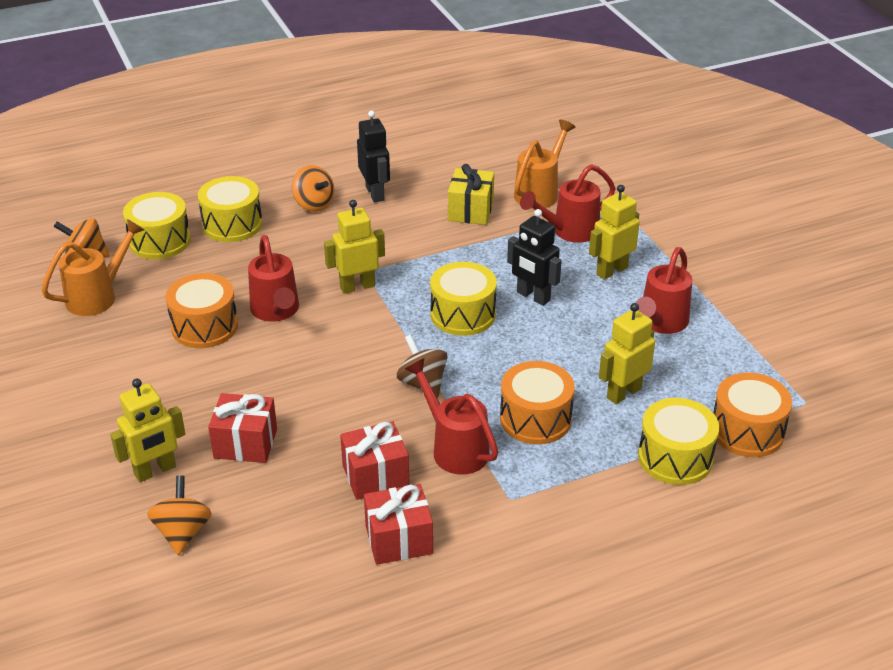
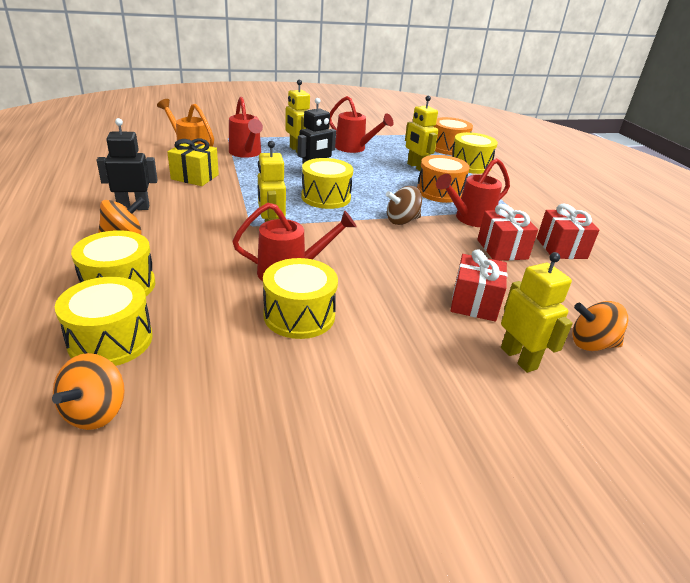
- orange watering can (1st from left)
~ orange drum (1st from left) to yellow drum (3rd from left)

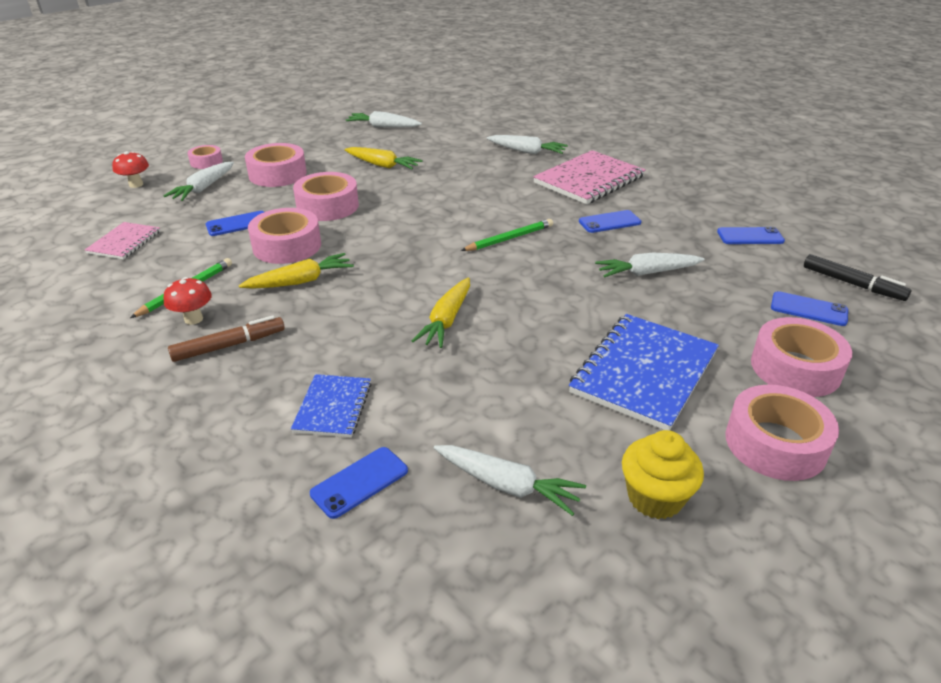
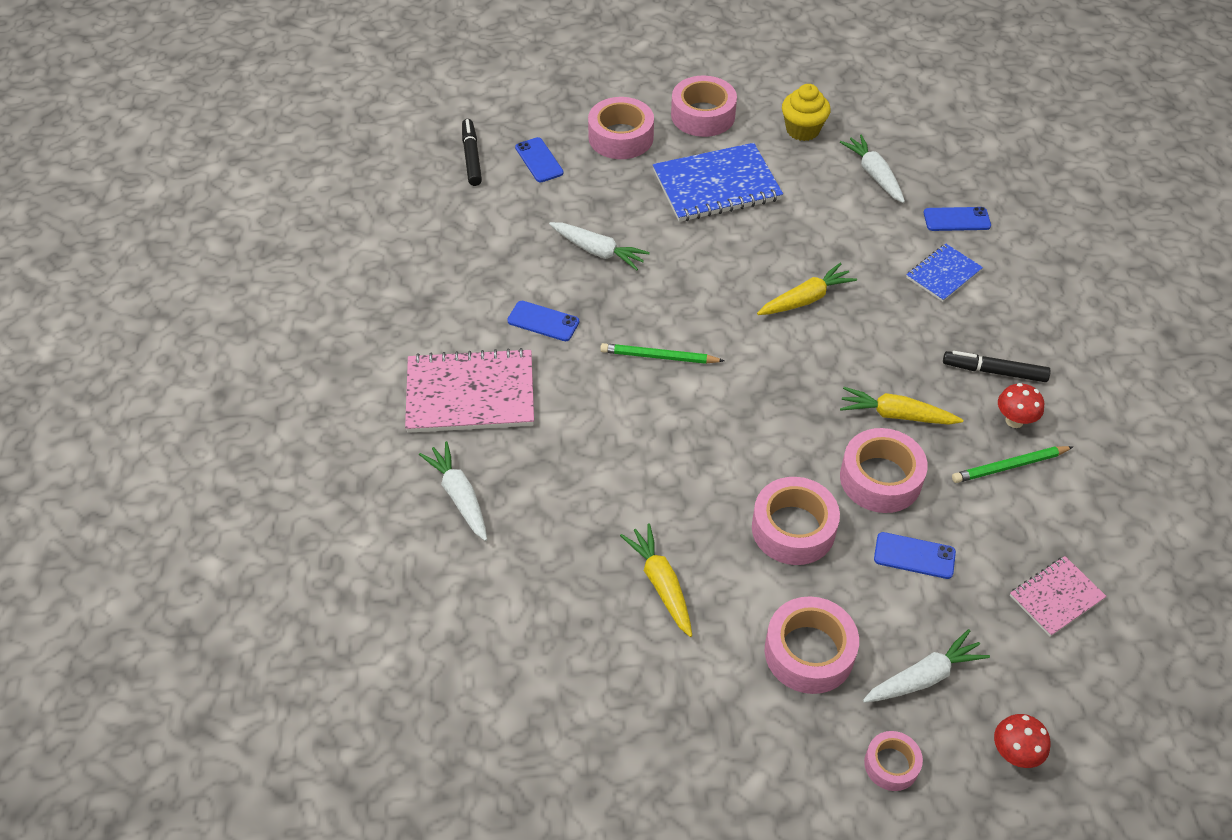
- white carrot (2nd from left)
- blue phone (4th from left)
~ brown marker to black marker (2nd from left)

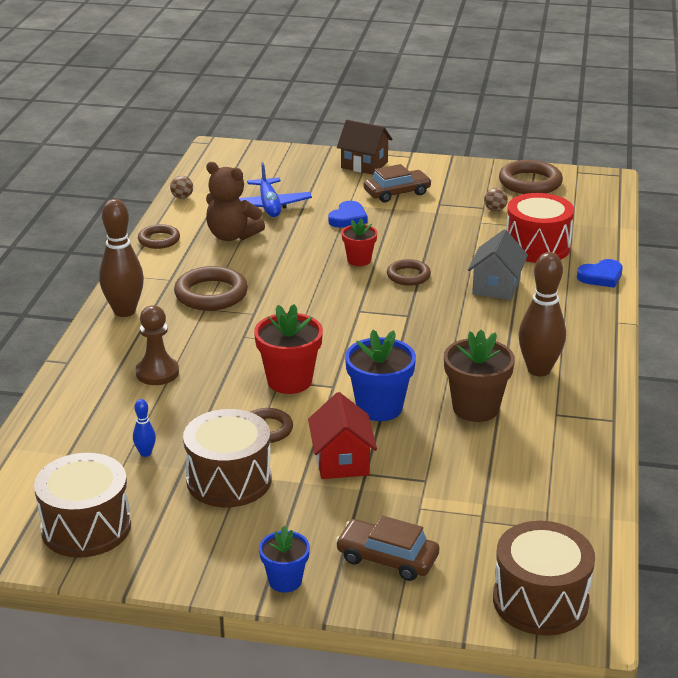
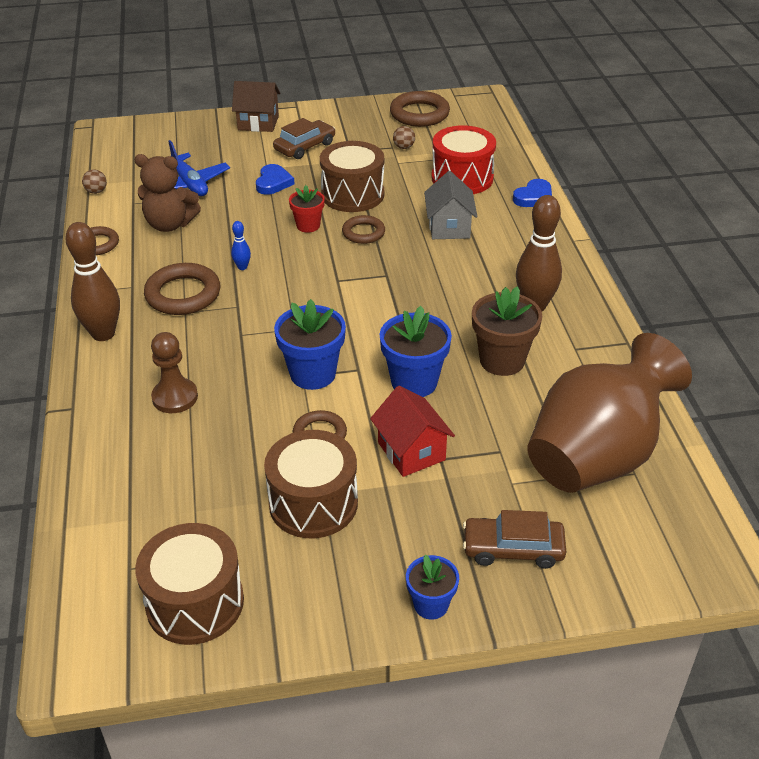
+ brown vase
~ blue bowling pin
~ brown drum (3rd from left)
~ red flower pot (1st from left) to blue flower pot (1st from left)

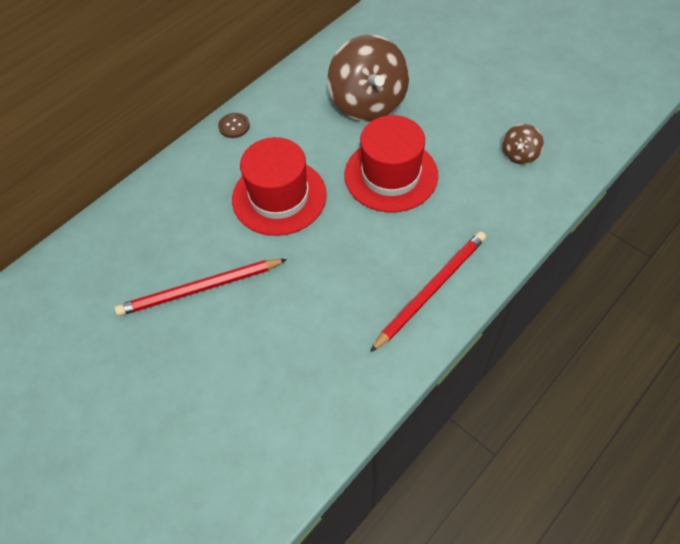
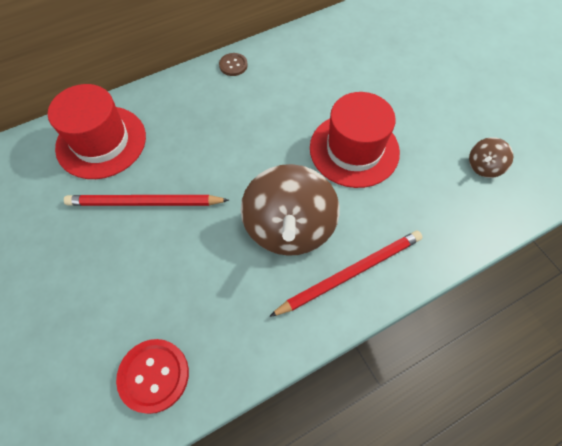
+ red button
~ red hat (1st from left)
~ brown spinning top (1st from left)

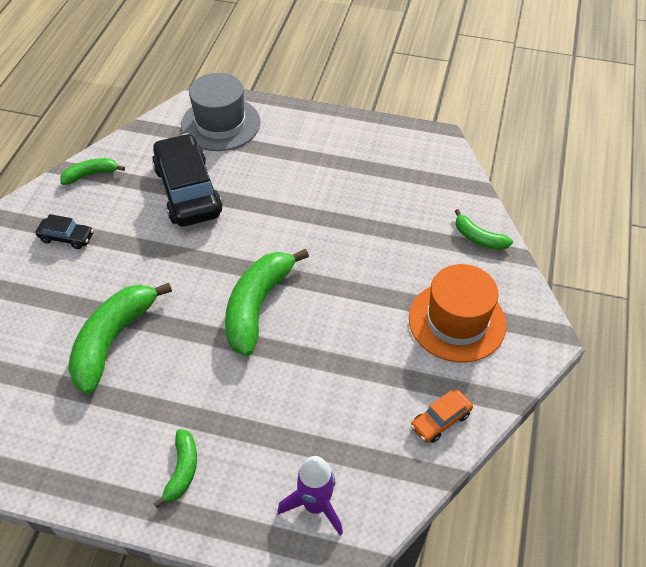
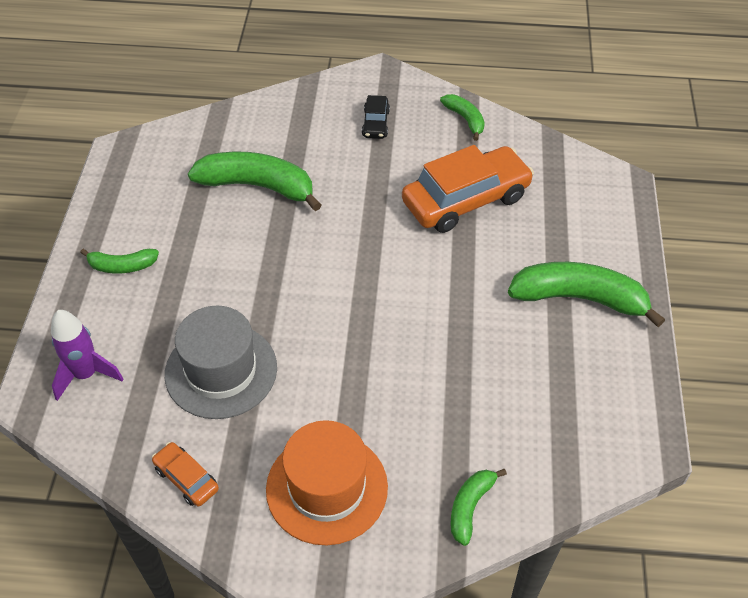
~ grey hat
~ green banana (4th from left in the first image) to green banana (5th from left)
~ black car (2nd from left) to orange car (2nd from left)

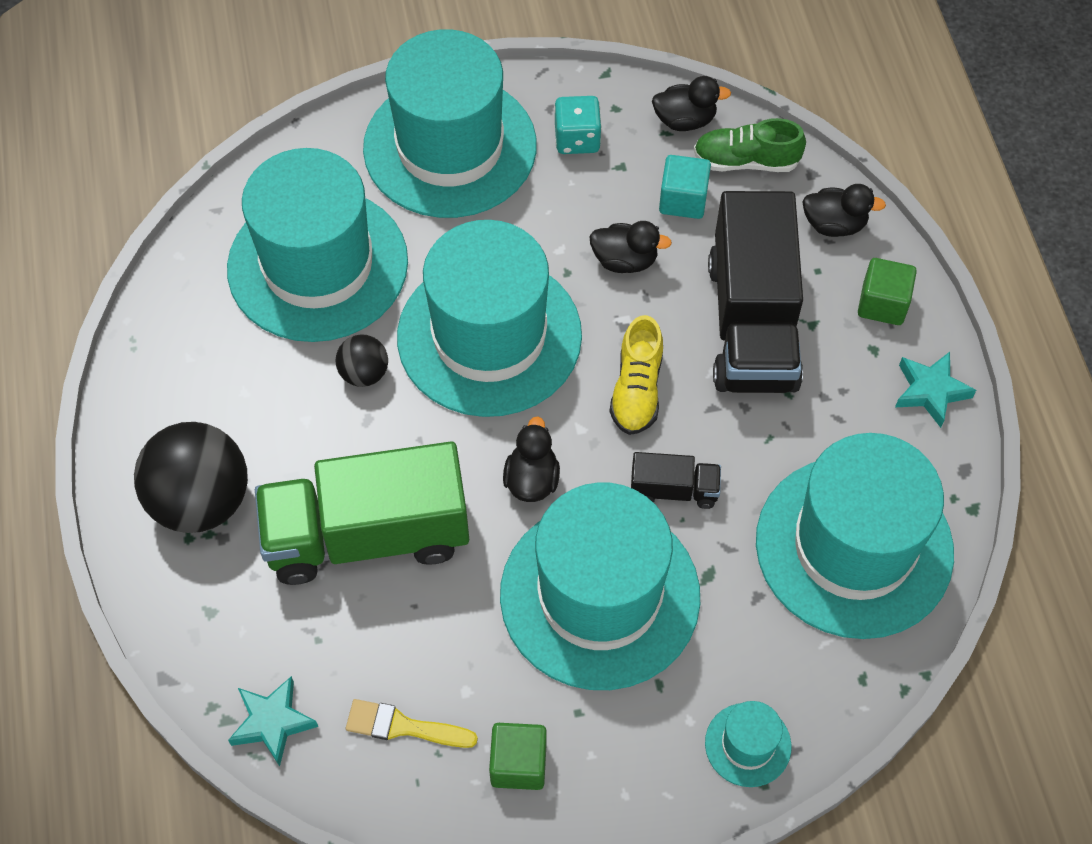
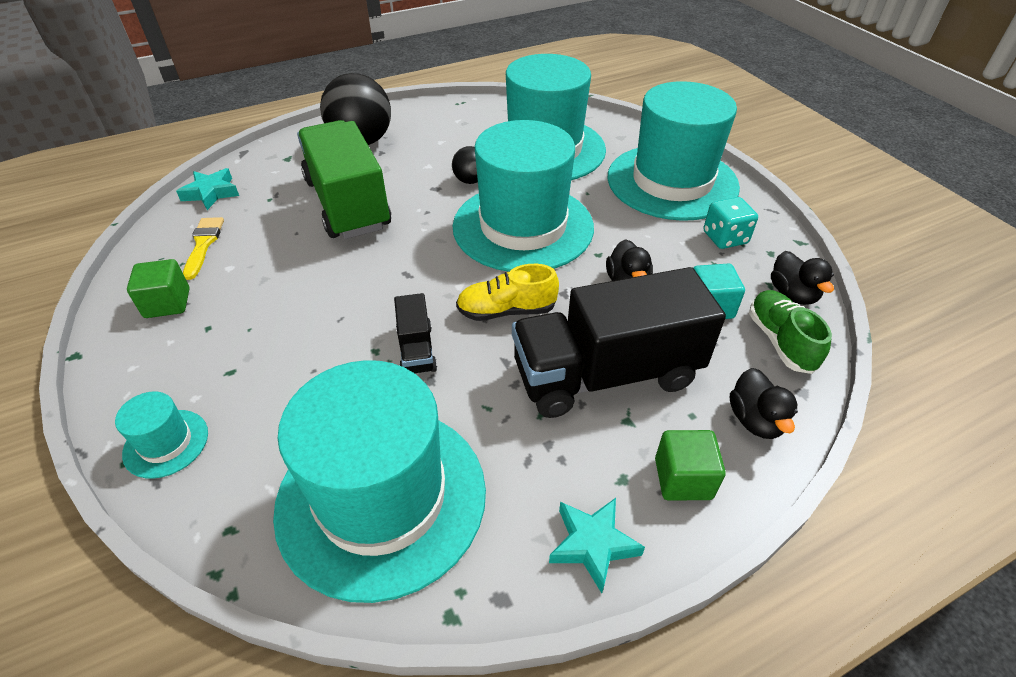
- turquoise hat (4th from left)
- black duck (1st from left)

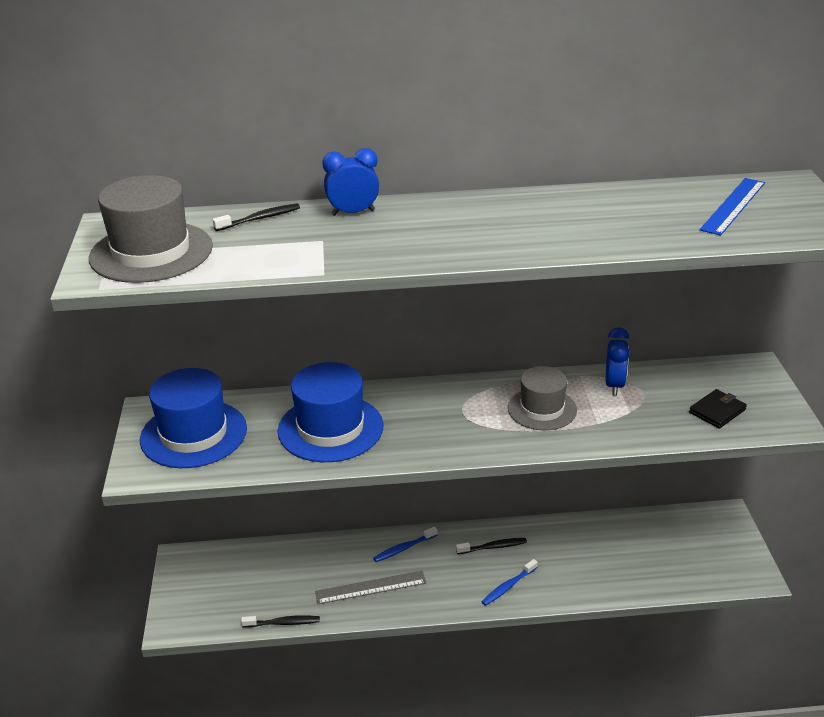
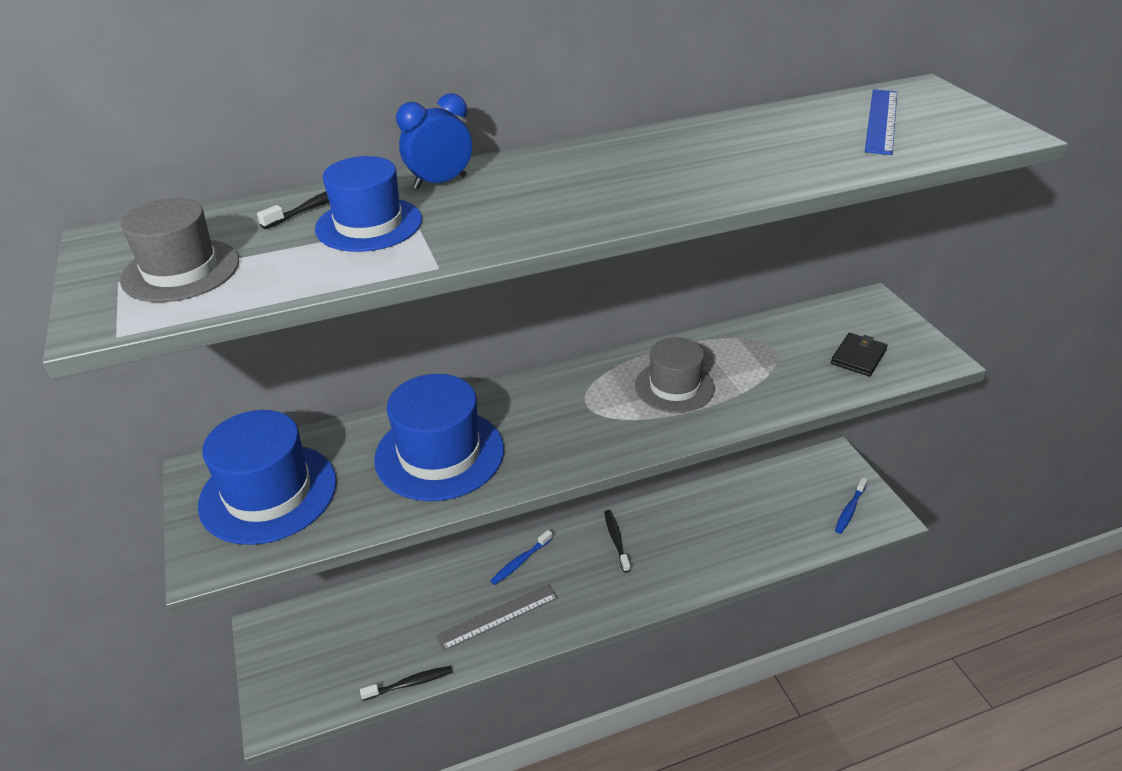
- blue clock (2nd from left)
+ blue hat (2nd from left)
~ blue toothbrush (2nd from left)
~ black toothbrush (3rd from left) 75 degrees counterclockwise
~ grey hat (1st from left) x0.66

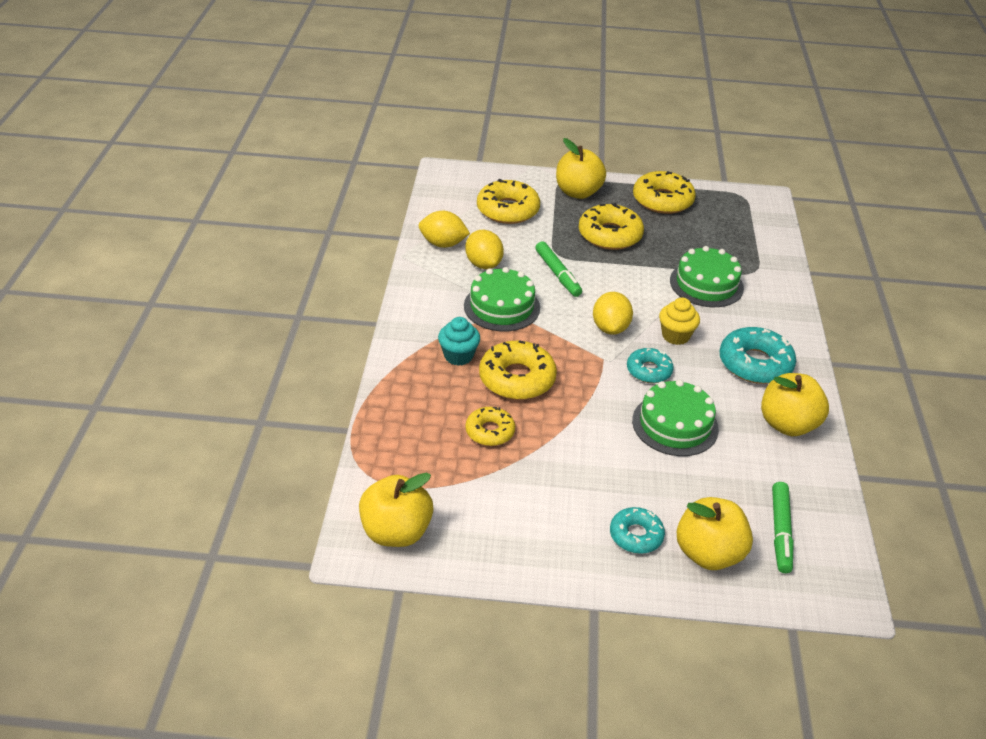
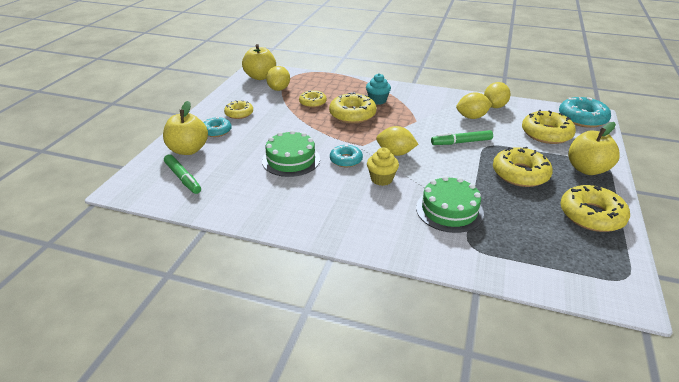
- green cake (1st from left)
- yellow apple (4th from left)
+ yellow donut (1st from left)
+ yellow lemon (1st from left)
~ turquoise donut (3rd from left)
~ green marker (2nd from left in the first image) 150 degrees counterclockwise

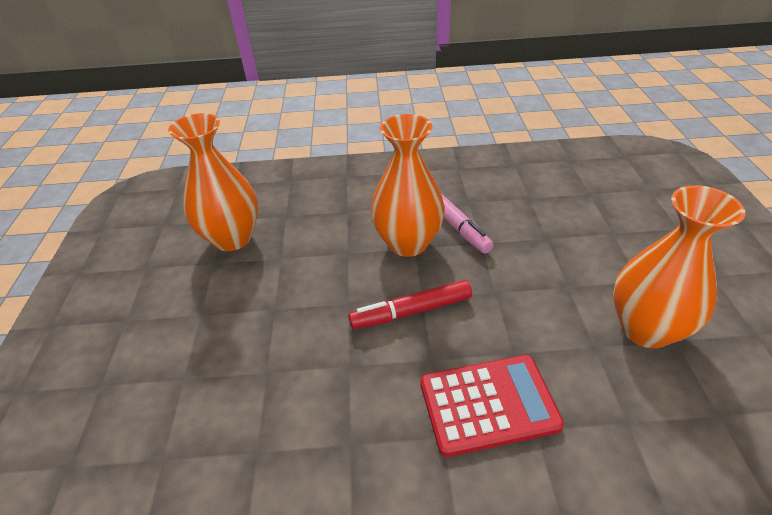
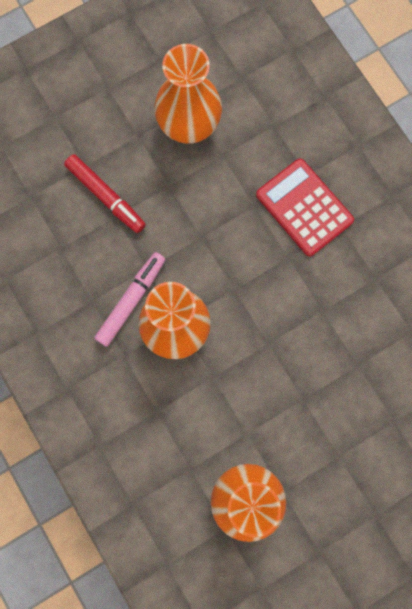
~ red marker

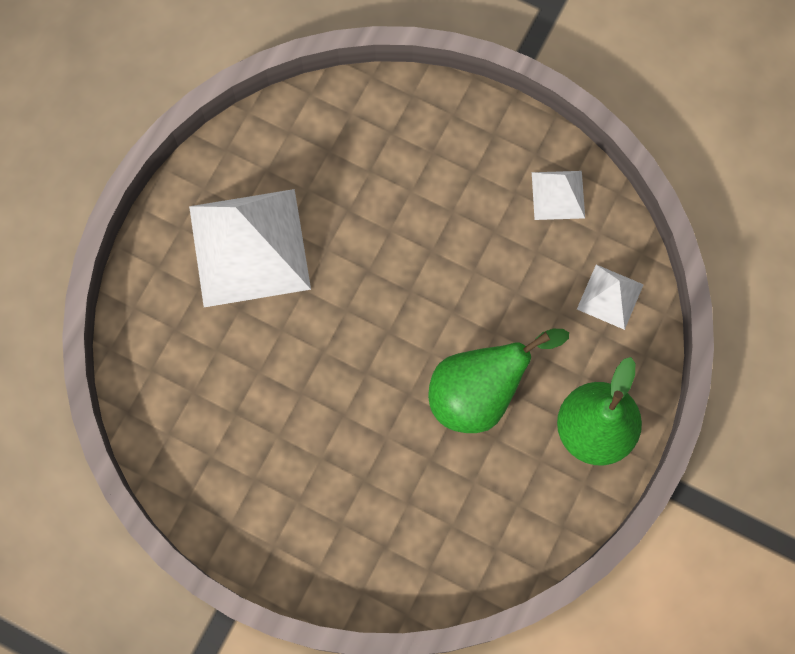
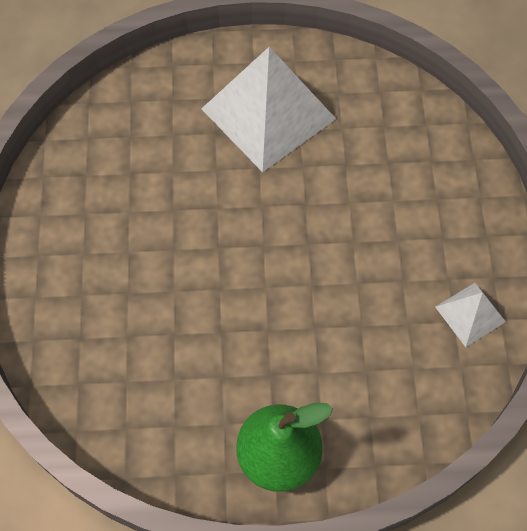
- green pear (1st from left)
- white pyramid (3rd from left)

